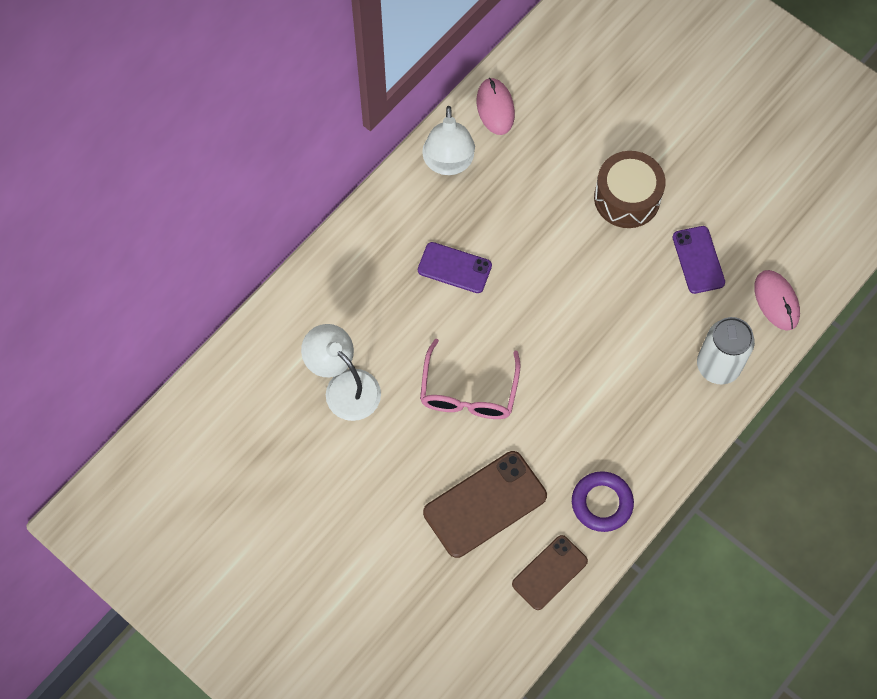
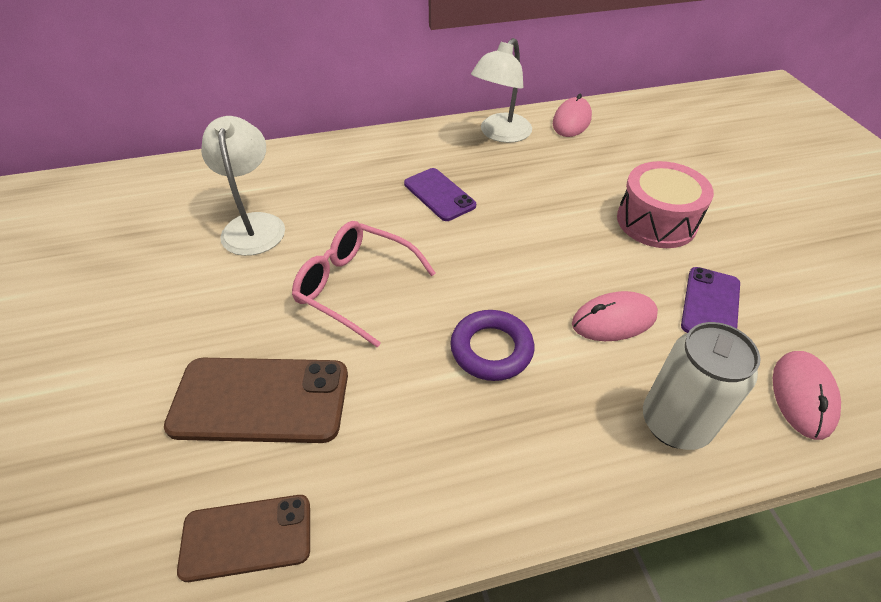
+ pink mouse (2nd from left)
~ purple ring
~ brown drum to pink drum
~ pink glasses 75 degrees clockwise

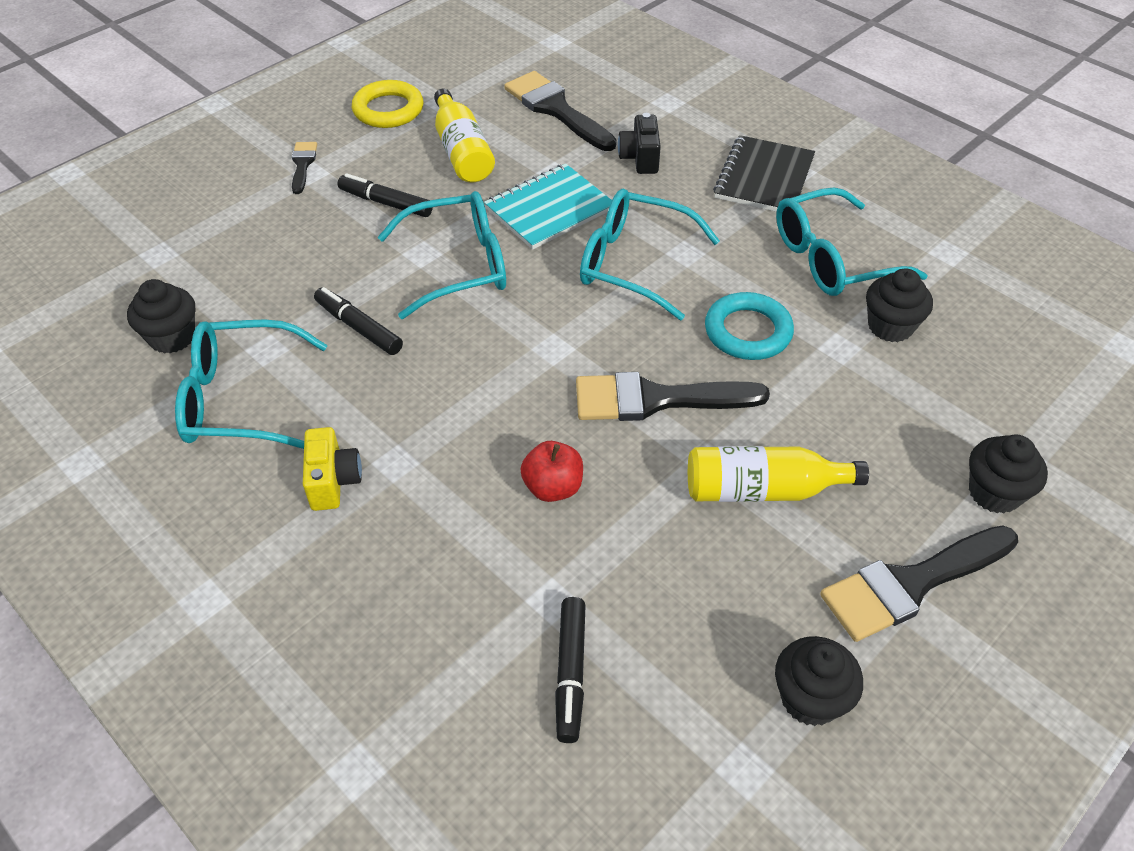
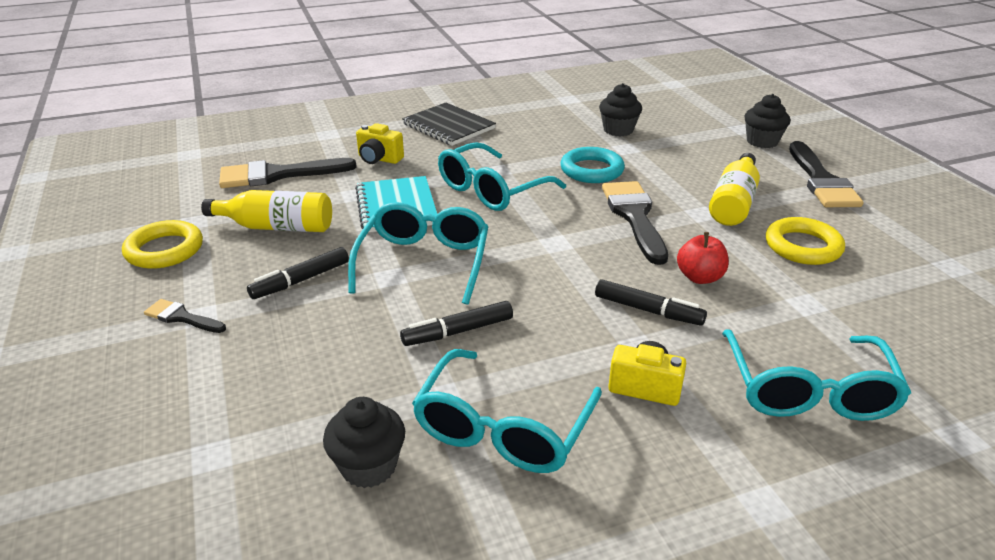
- black cupcake (2nd from left)
+ yellow ring (2nd from left)
~ black marker (3rd from left)
~ turquoise glasses (4th from left)
~ black camera to yellow camera (1st from left)
~ black brush (3rd from left) 150 degrees clockwise

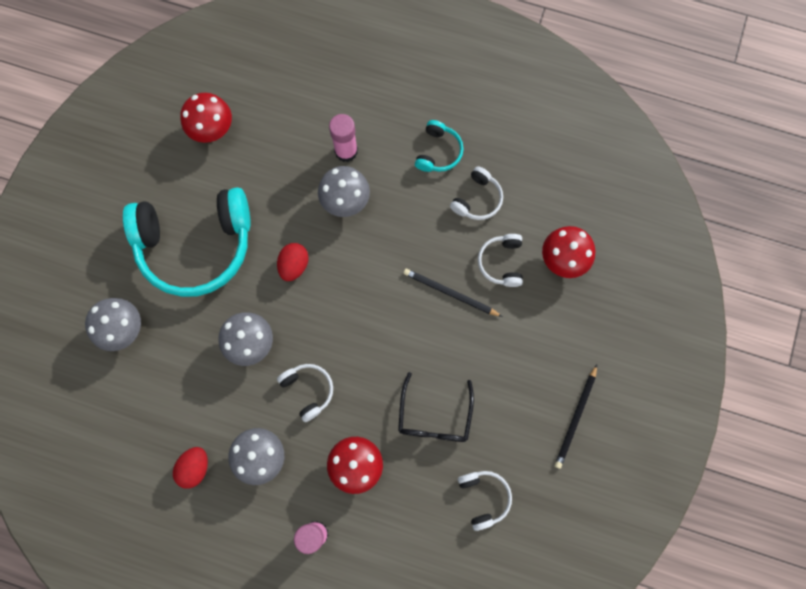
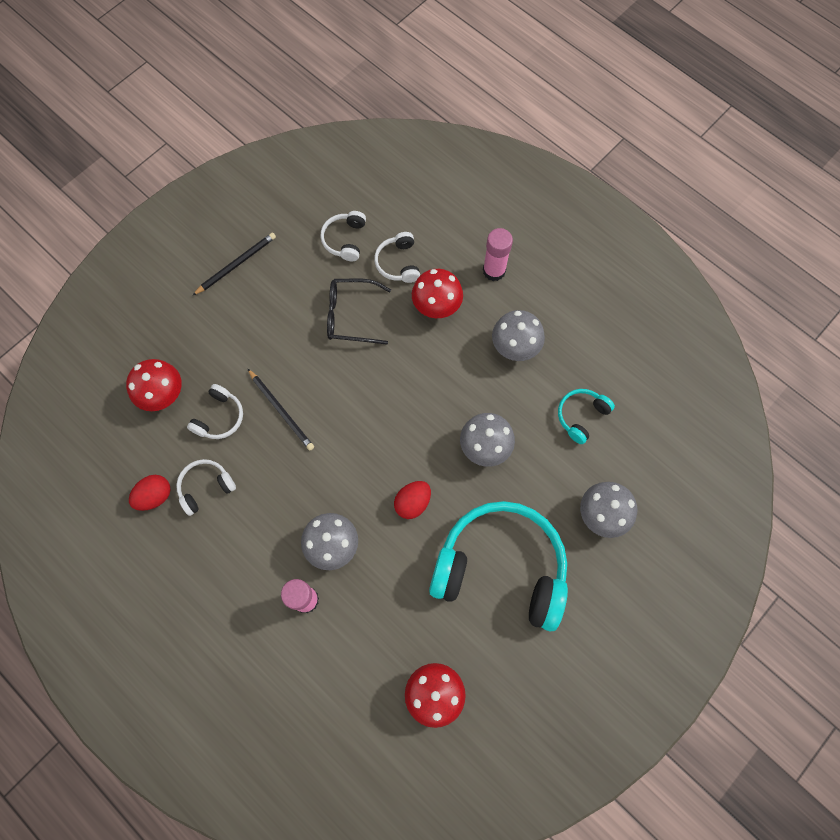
~ red egg (1st from left)
~ white headphones (1st from left in the first image) to white headphones (4th from left)
~ turquoise headphones (2nd from left)
~ black glasses 120 degrees counterclockwise

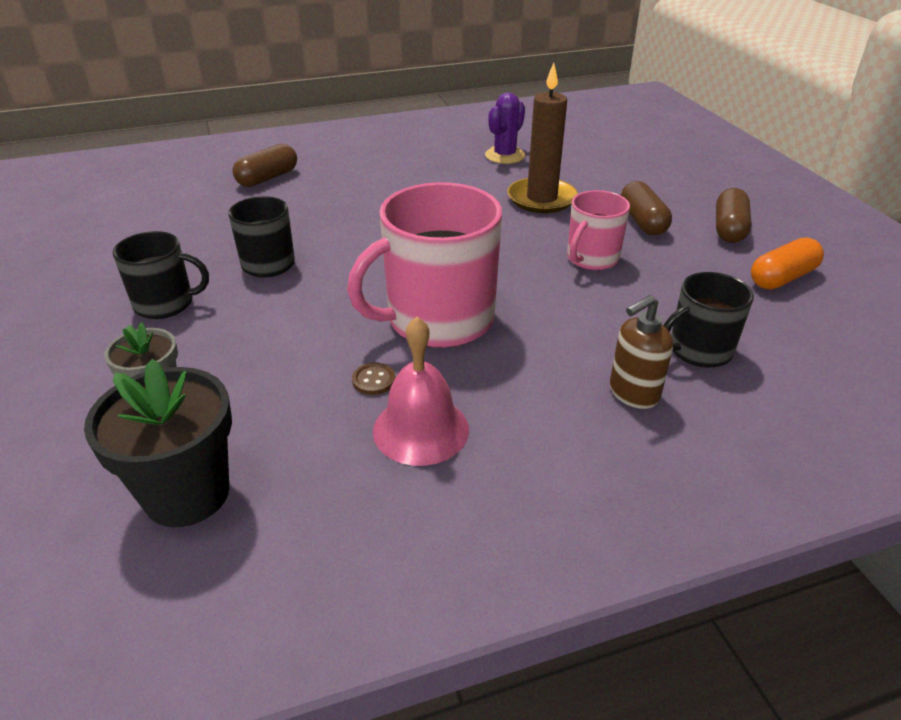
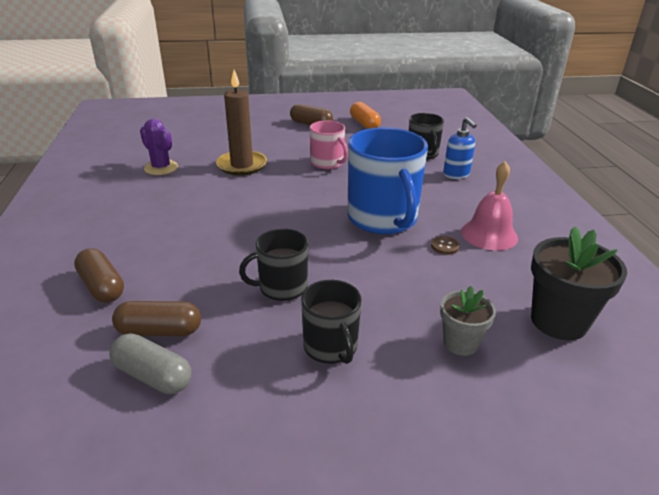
+ grey capsule
~ brown capsule (2nd from left)
~ pink mug (1st from left) to blue mug
~ brown soap dispenser to blue soap dispenser
~ black mug (1st from left in the first image) 150 degrees clockwise

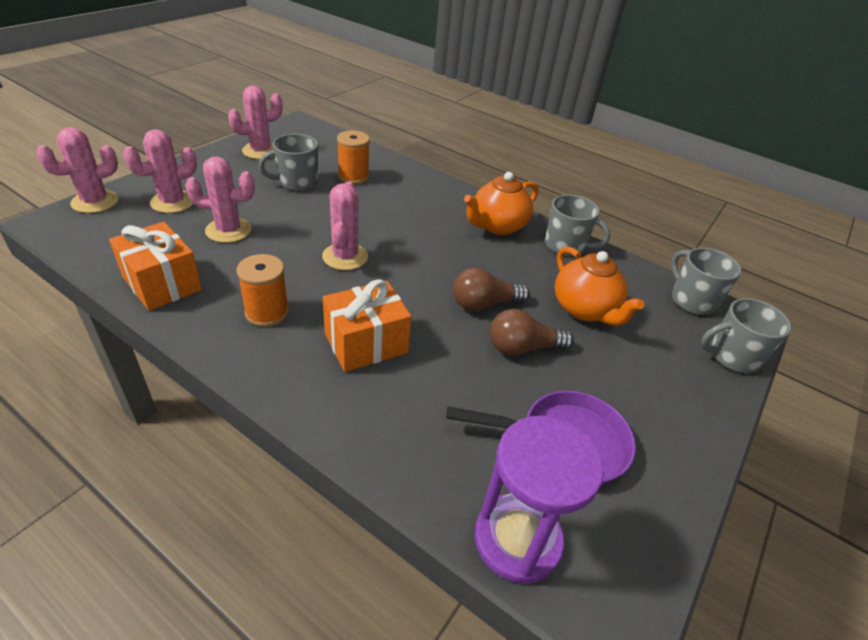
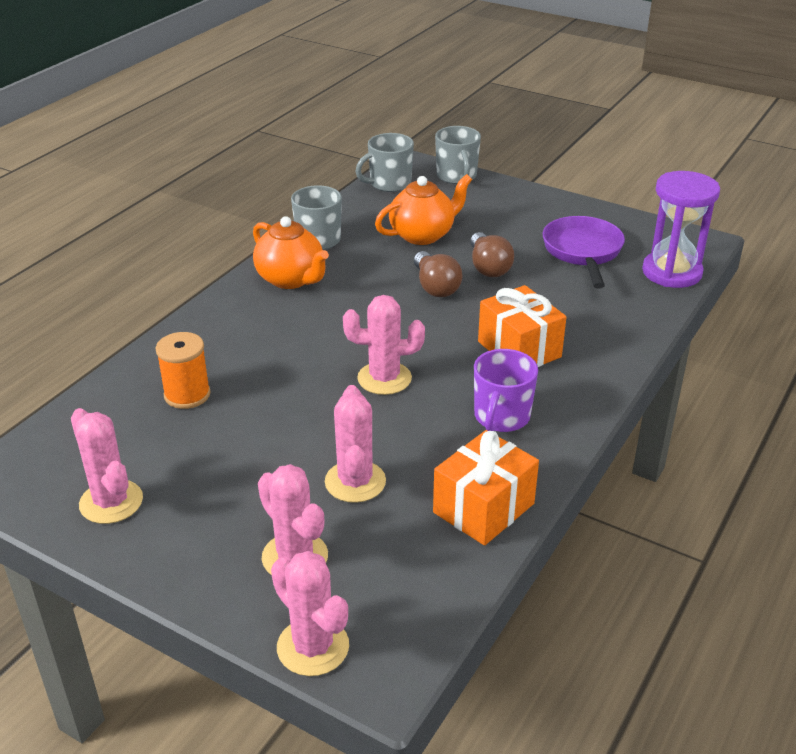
- grey mug (1st from left)
~ orange spool (1st from left) to purple mug

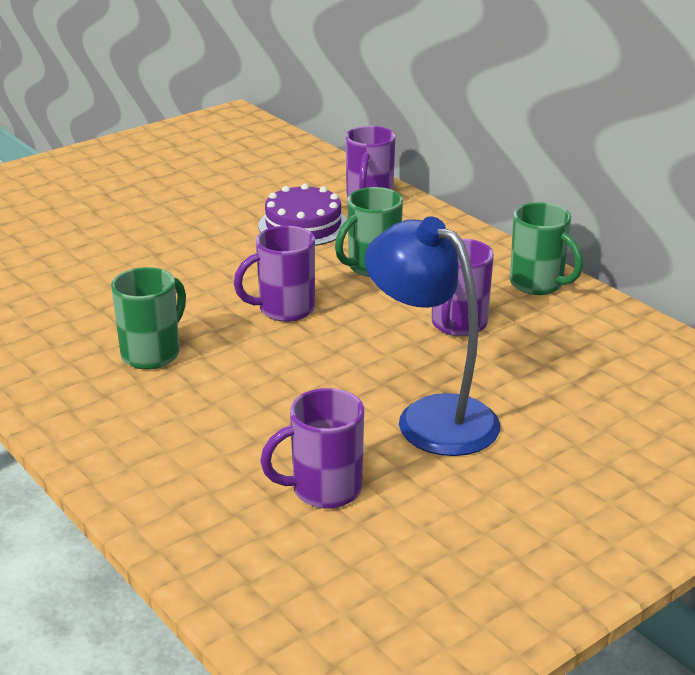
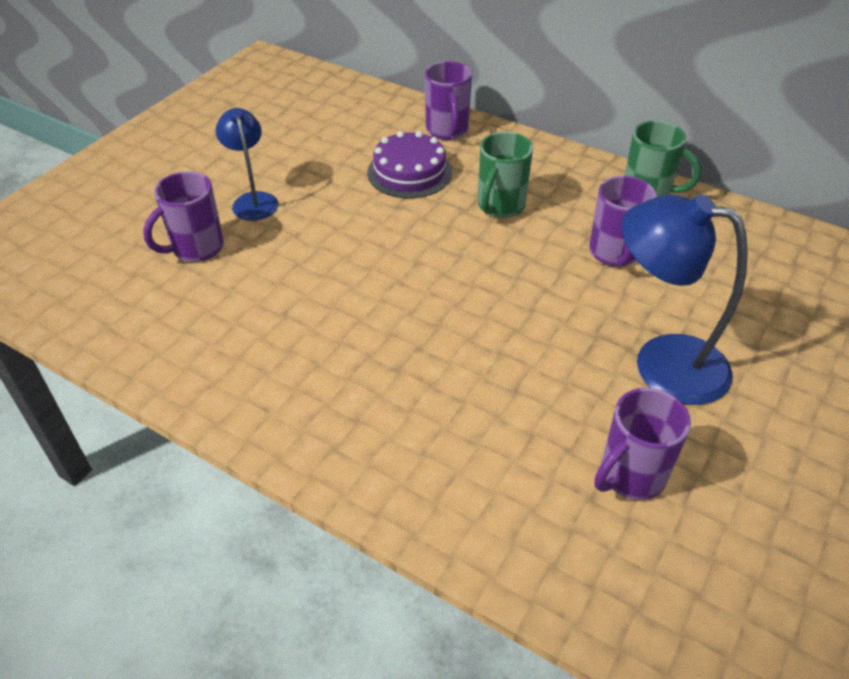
- green mug (1st from left)
+ blue lamp (1st from left)
~ purple mug (1st from left)

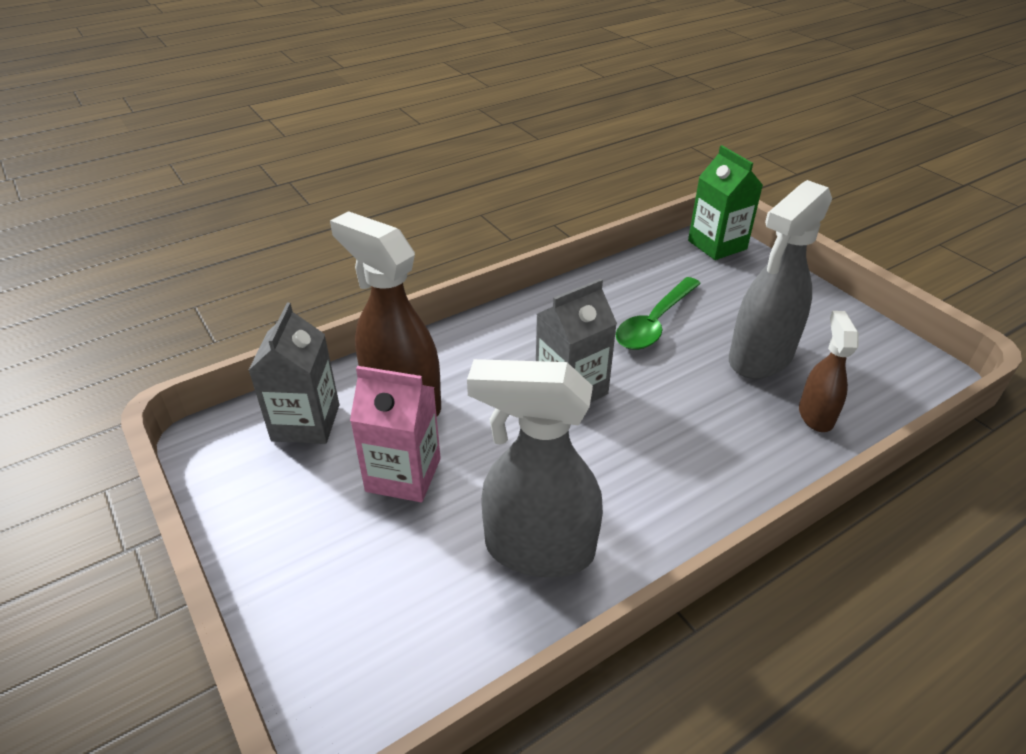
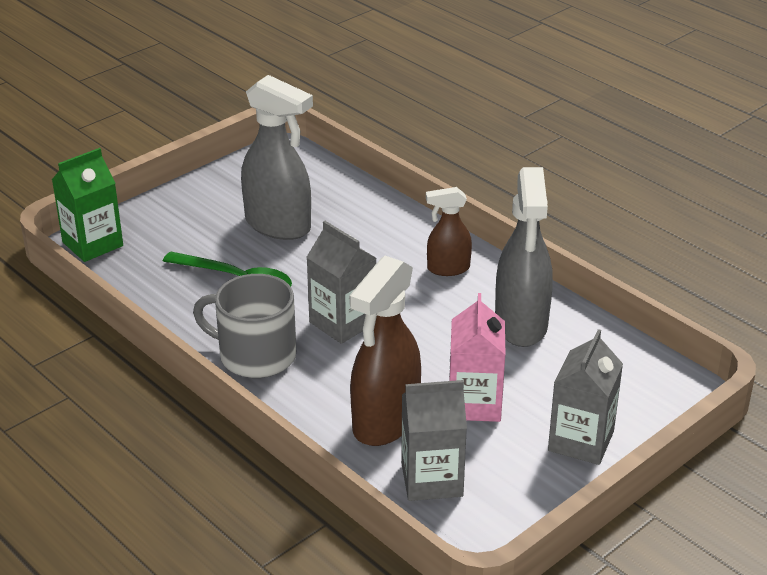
+ grey mug
+ grey carton (3rd from left)
~ brown spray bottle (2nd from left)

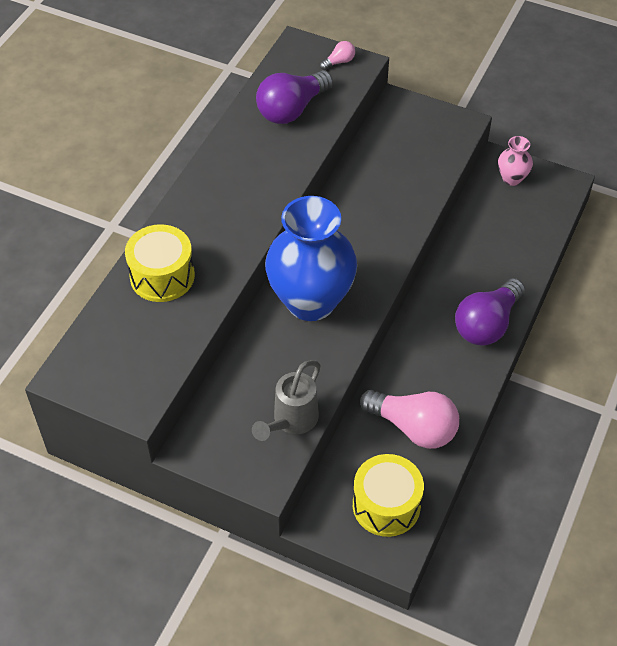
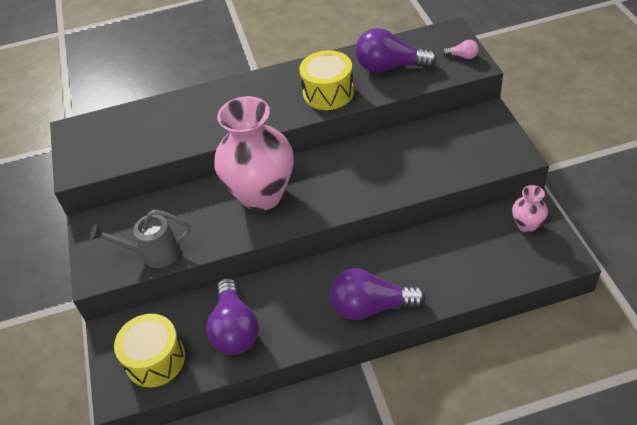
~ yellow drum (1st from left in the first image) to yellow drum (2nd from left)
~ blue vase to pink vase (1st from left)
~ pink light bulb (2nd from left) to purple light bulb (1st from left)

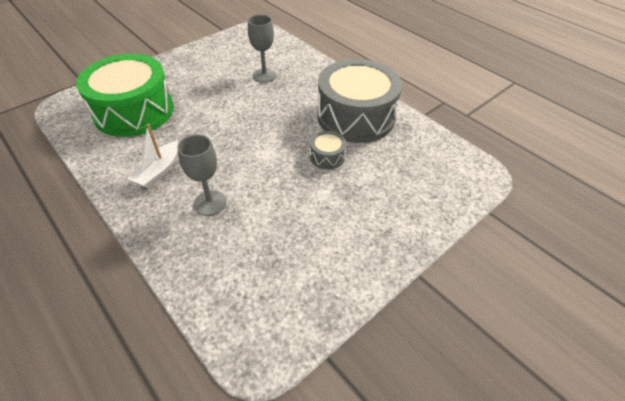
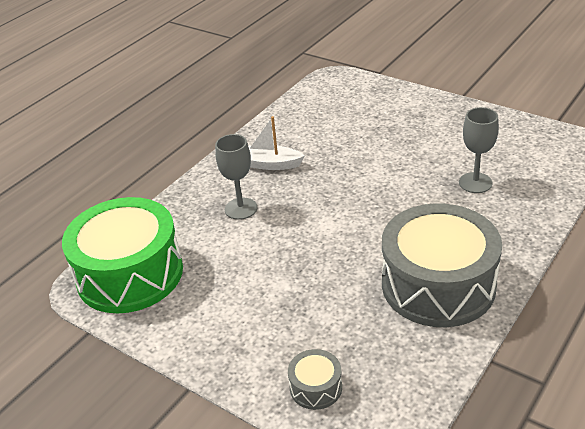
~ green drum
~ grey drum (1st from left)

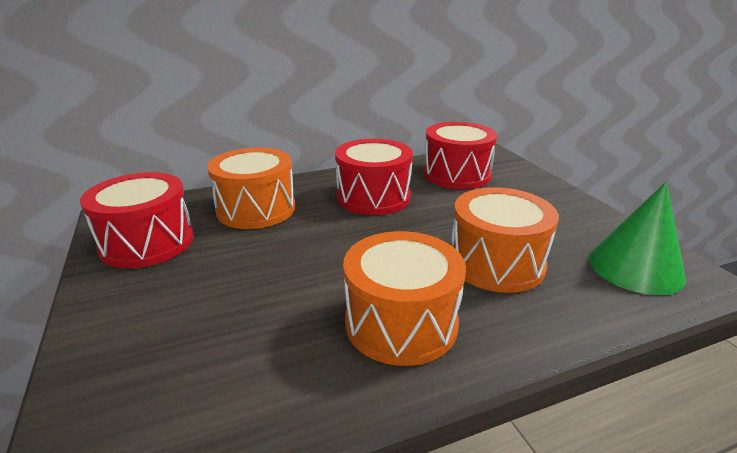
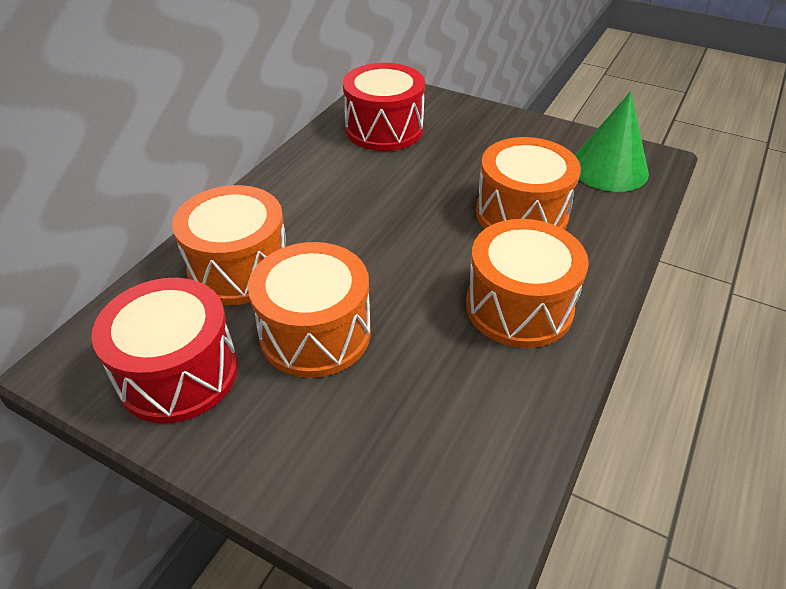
- red drum (2nd from left)
+ orange drum (2nd from left)

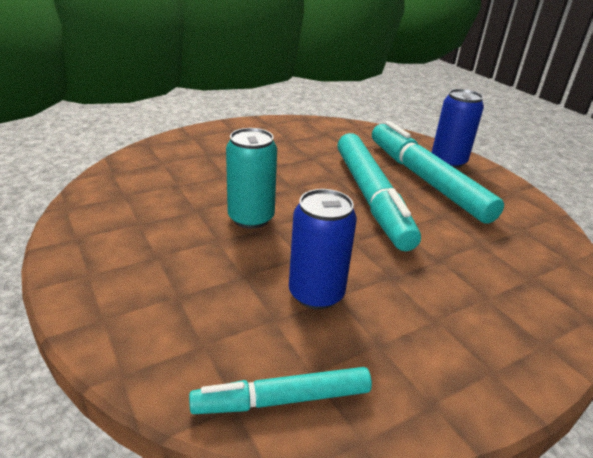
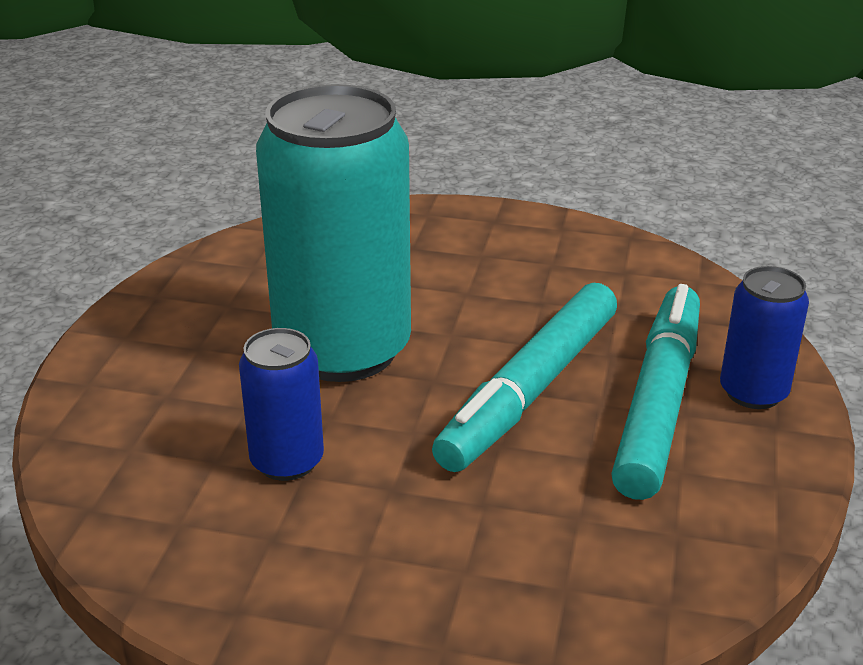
- turquoise marker (1st from left)
~ turquoise can x2.08

